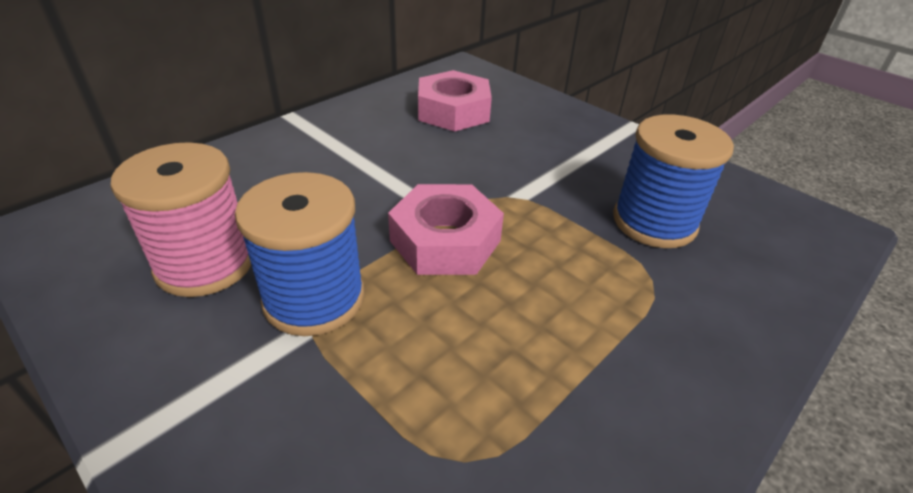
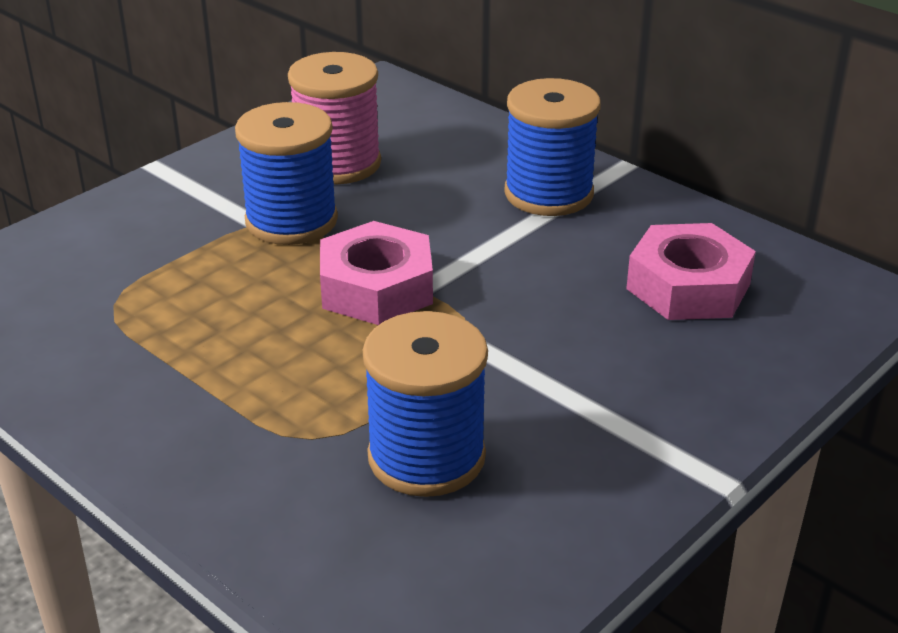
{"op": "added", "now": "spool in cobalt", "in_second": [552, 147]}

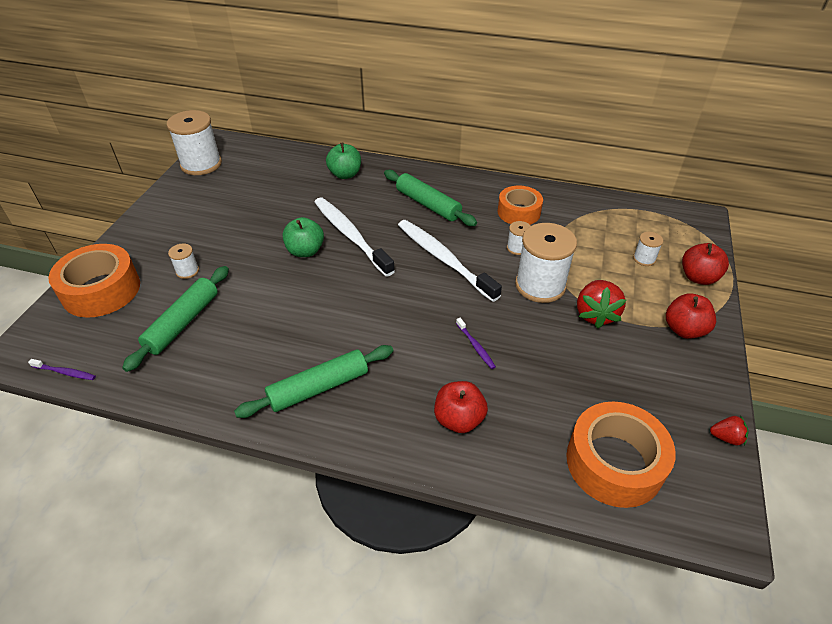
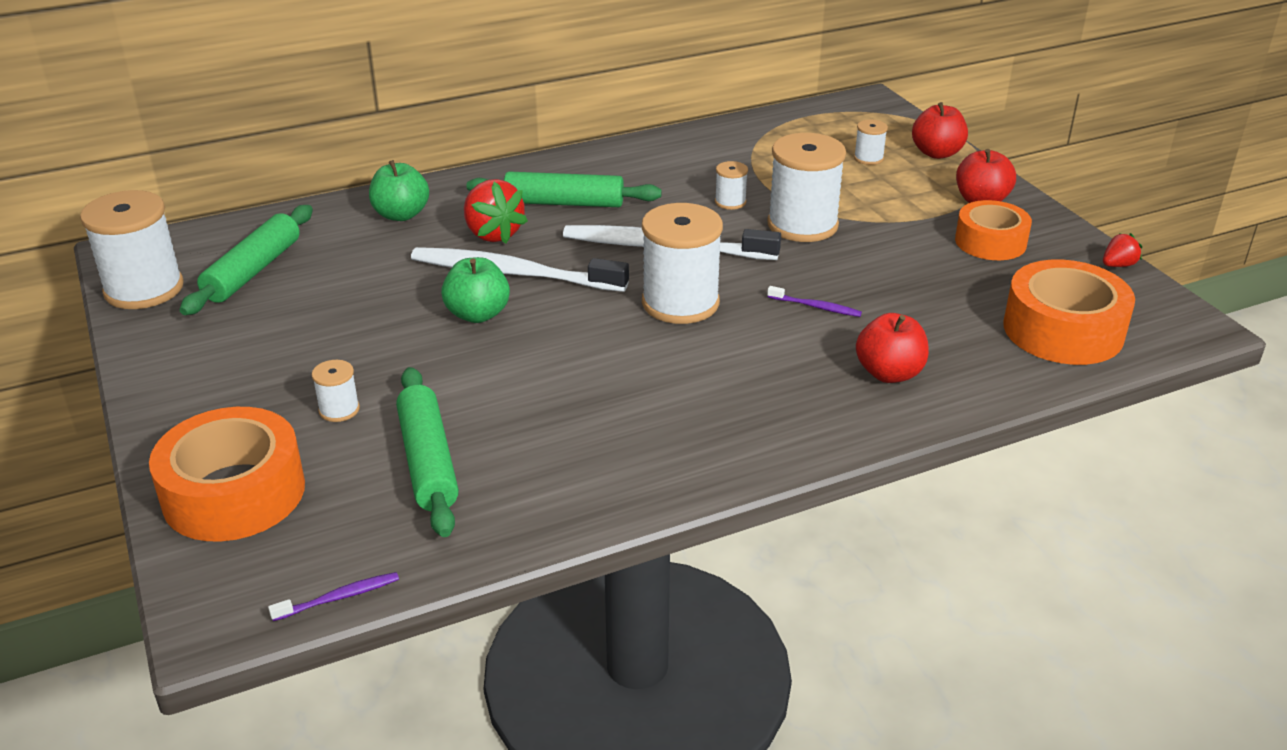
{"op": "moved", "was": "dough roller in leaf-green", "in_first": [313, 381], "in_second": [246, 260]}
{"op": "moved", "was": "tape in bright orange", "in_first": [520, 205], "in_second": [993, 230]}
{"op": "moved", "was": "toy strawberry in red", "in_first": [601, 304], "in_second": [496, 211]}
{"op": "added", "now": "spool in pure white", "in_second": [682, 263]}

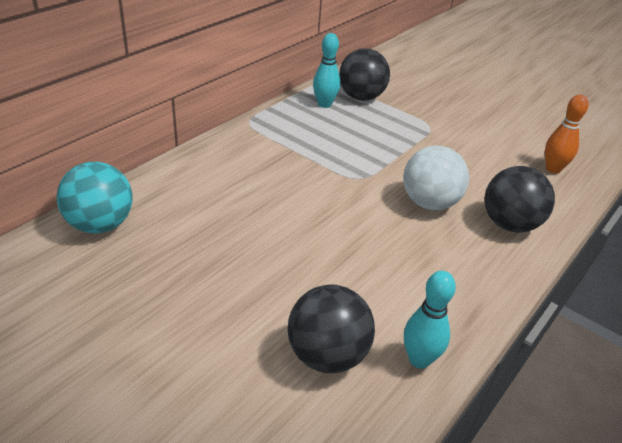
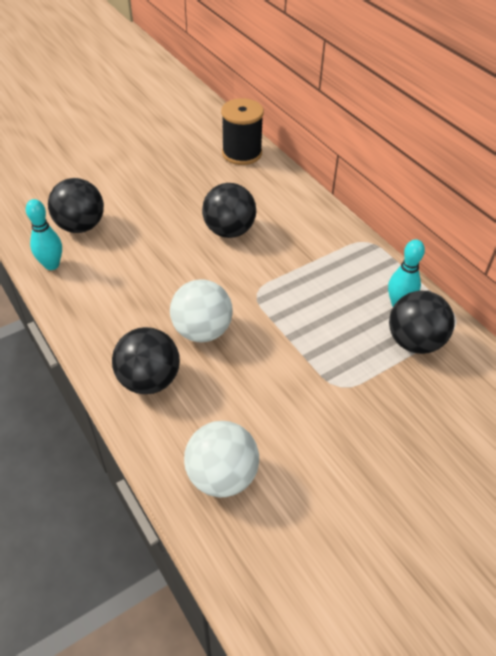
{"op": "replaced", "was": "sphere in teal", "now": "spool in ebony", "in_first": [95, 198], "in_second": [242, 131]}
{"op": "replaced", "was": "tenpin in bright orange", "now": "sphere in pure white", "in_first": [566, 134], "in_second": [221, 459]}
{"op": "added", "now": "sphere in ebony", "in_second": [229, 210]}

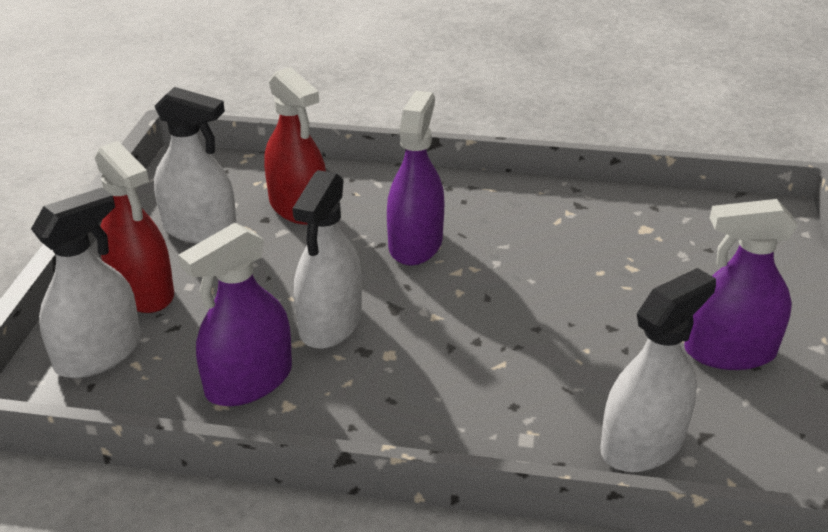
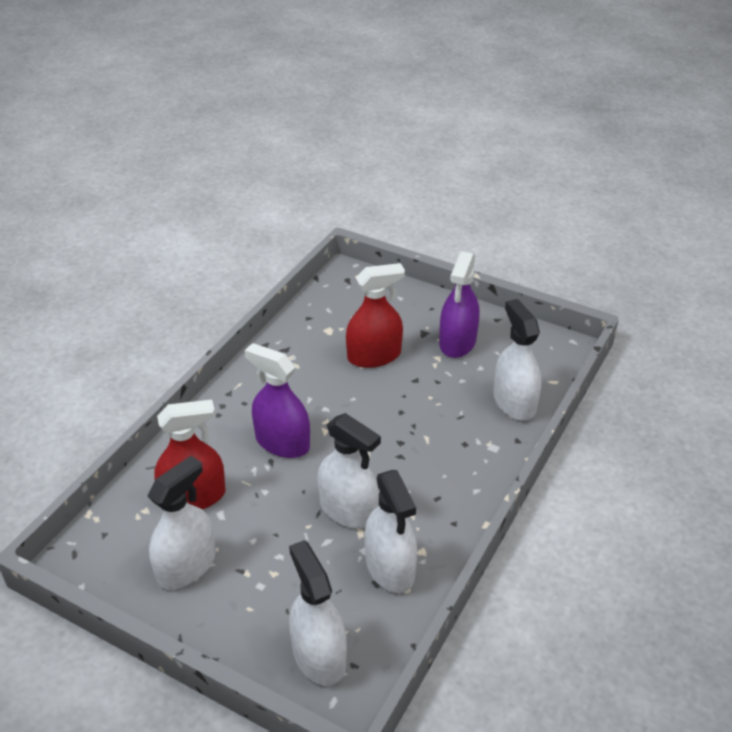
{"op": "moved", "was": "sprayer in red", "in_first": [134, 227], "in_second": [375, 315]}
{"op": "recoloured", "was": "sprayer in purple", "now": "sprayer in pure white", "in_first": [235, 314], "in_second": [391, 531]}

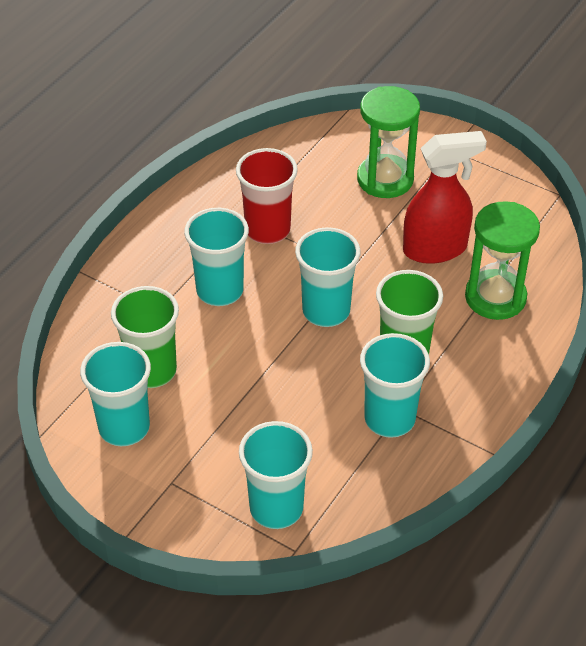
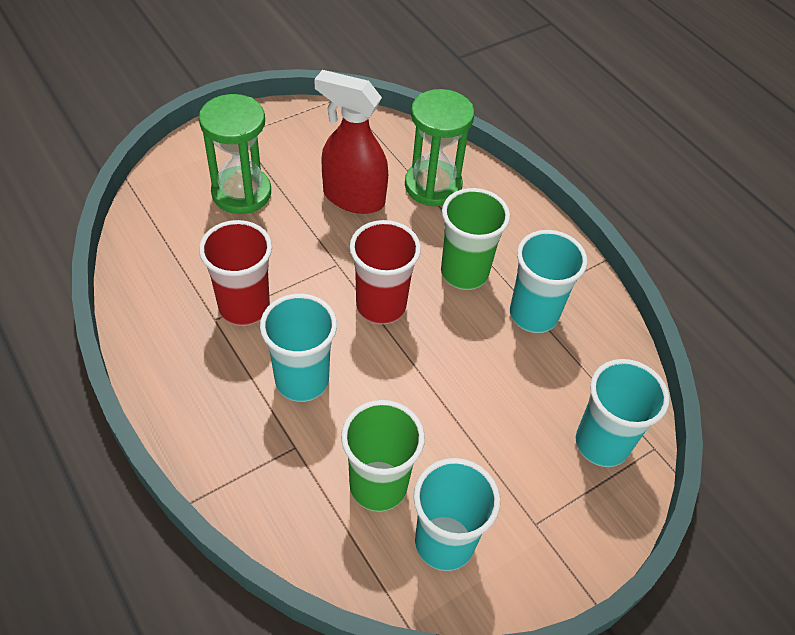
{"op": "recoloured", "was": "cup in teal", "now": "cup in red", "in_first": [328, 277], "in_second": [385, 272]}
{"op": "turned", "was": "sprayer in red", "in_first": [445, 197], "in_second": [351, 142], "clockwise": -75}

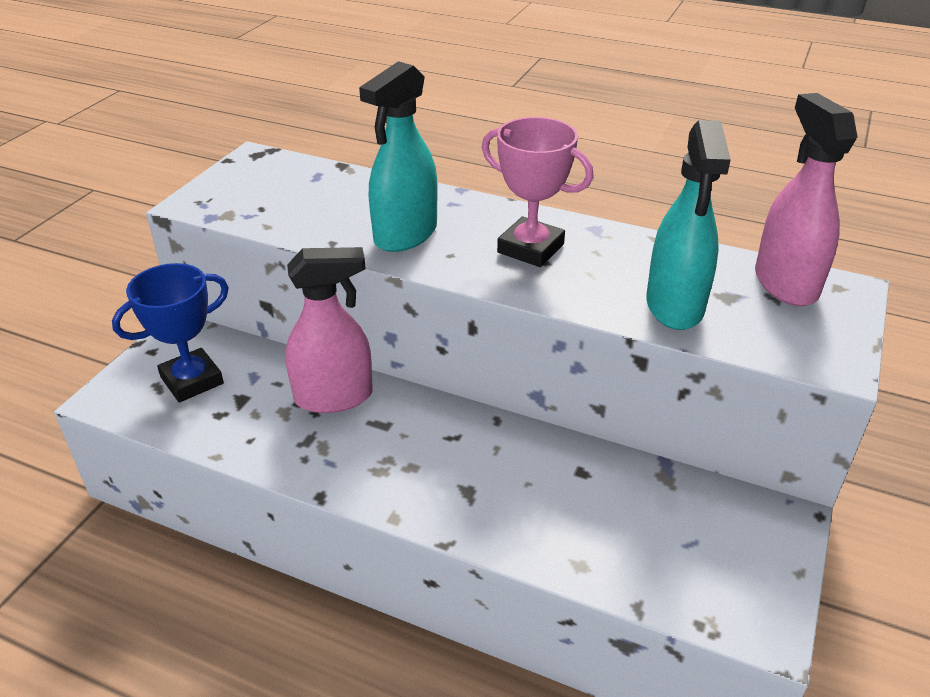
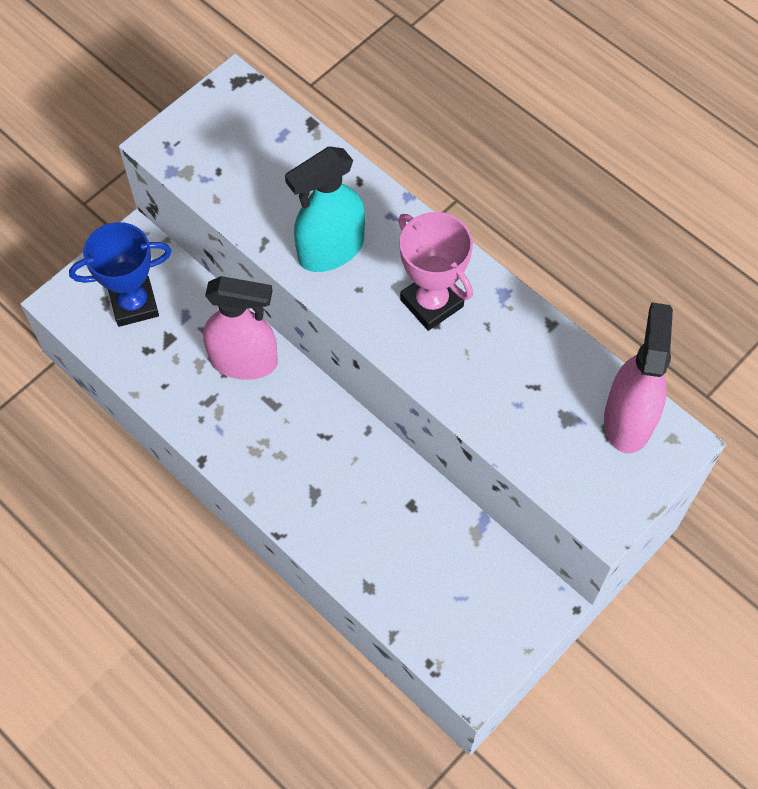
{"op": "removed", "was": "sprayer in teal", "in_first": [688, 225]}

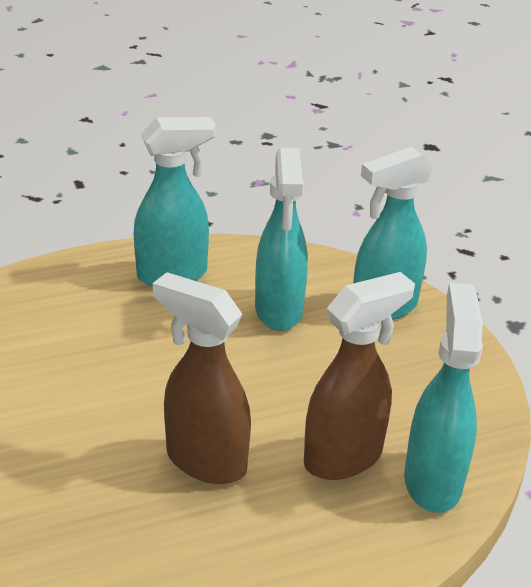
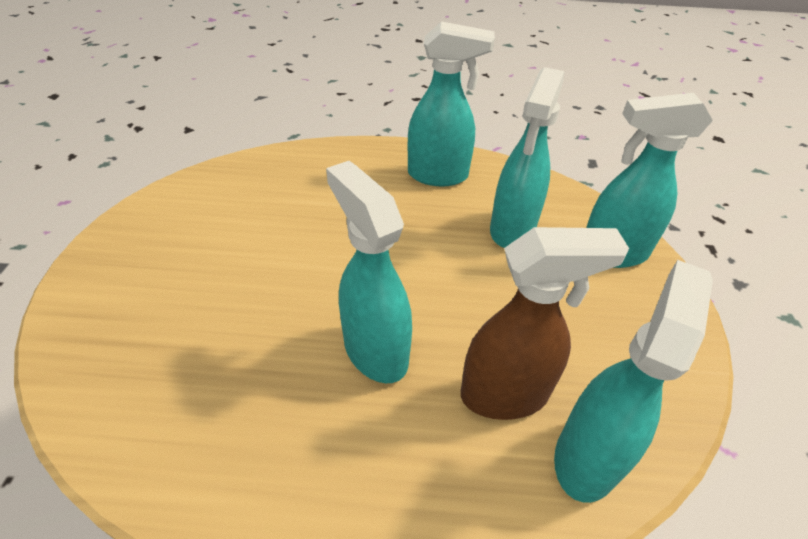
{"op": "recoloured", "was": "sprayer in brown", "now": "sprayer in teal", "in_first": [202, 378], "in_second": [369, 272]}

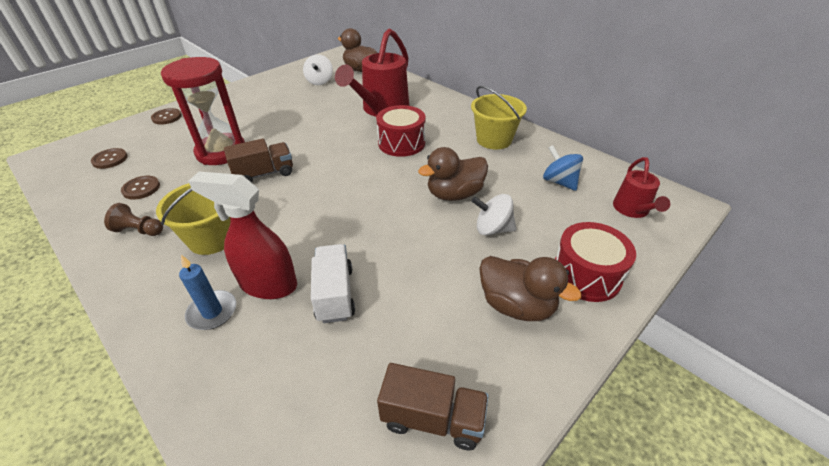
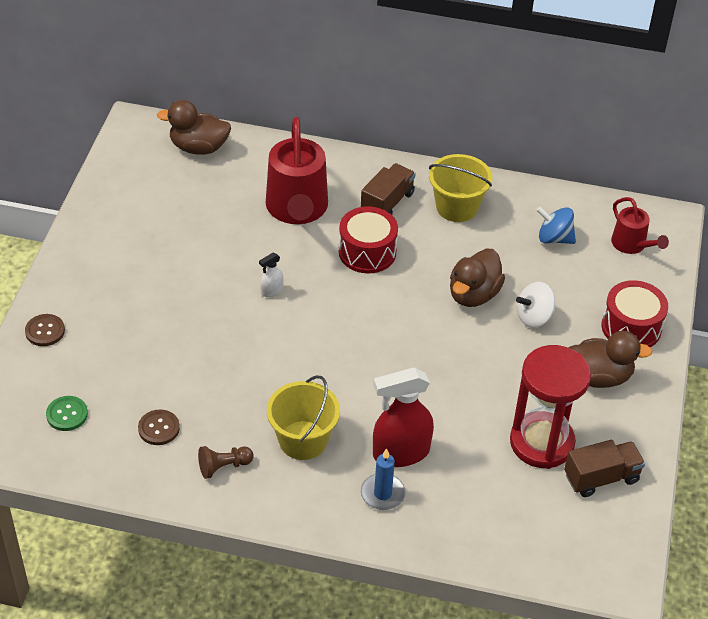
{"op": "recoloured", "was": "shirt button in brown", "now": "shirt button in leaf-green", "in_first": [109, 158], "in_second": [67, 413]}
{"op": "moved", "was": "sandglass in red", "in_first": [203, 111], "in_second": [550, 407]}
{"op": "moved", "was": "truck in brown", "in_first": [258, 161], "in_second": [388, 189]}
{"op": "removed", "was": "whirligig in pure white", "in_first": [318, 69]}
{"op": "removed", "was": "truck in pure white", "in_first": [333, 283]}
{"op": "added", "now": "sprayer in pure white", "in_second": [271, 275]}

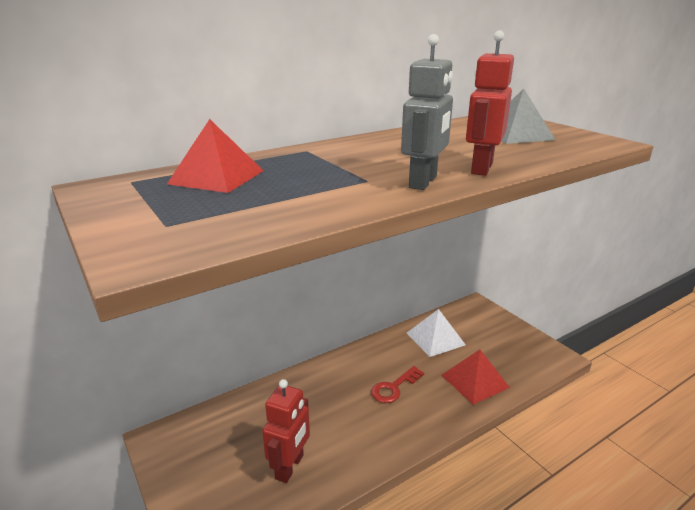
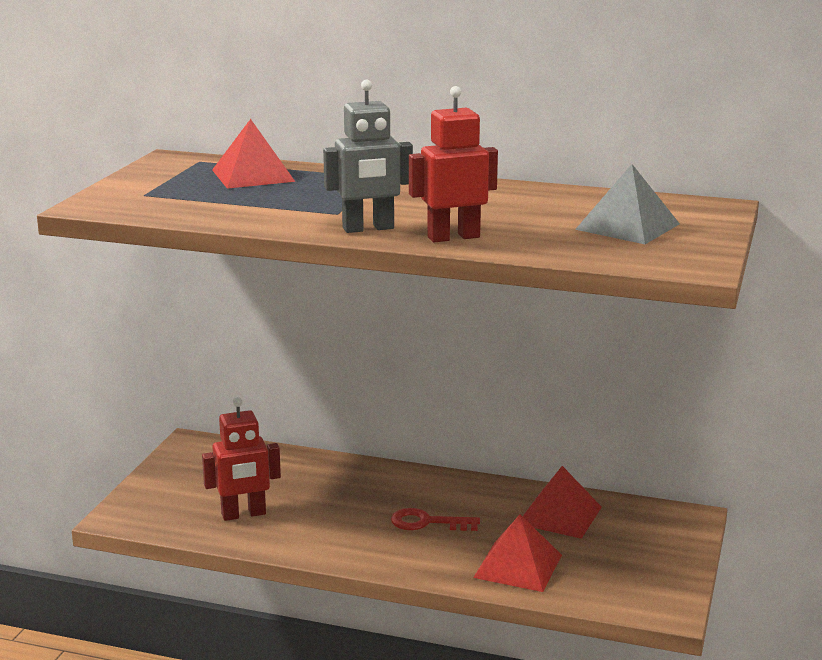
{"op": "recoloured", "was": "pyramid shape in pure white", "now": "pyramid shape in red", "in_first": [436, 333], "in_second": [562, 502]}

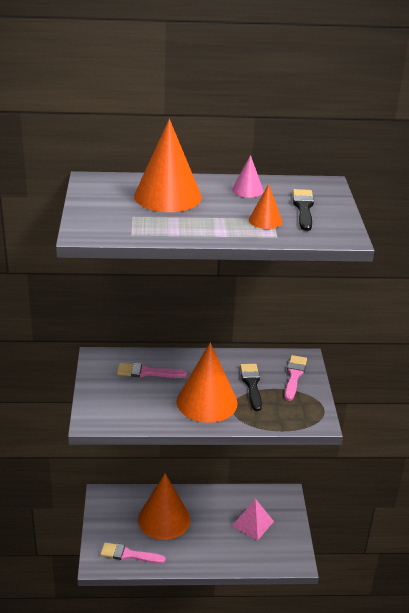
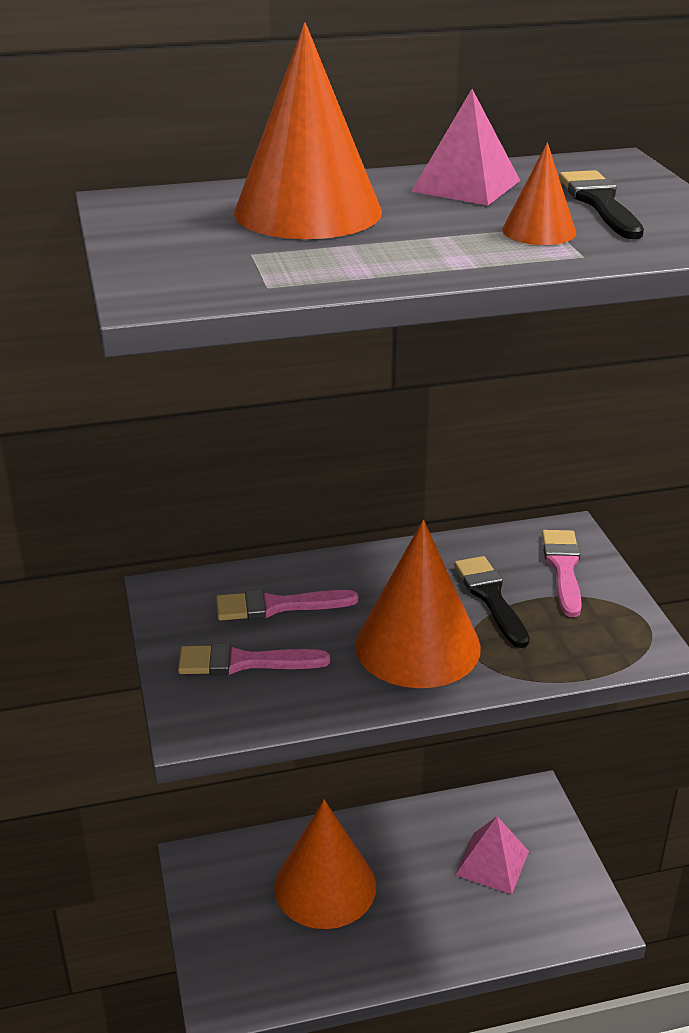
{"op": "moved", "was": "brush in rosy", "in_first": [133, 553], "in_second": [254, 659]}
{"op": "replaced", "was": "cone in rosy", "now": "pyramid shape in rosy", "in_first": [248, 176], "in_second": [465, 147]}

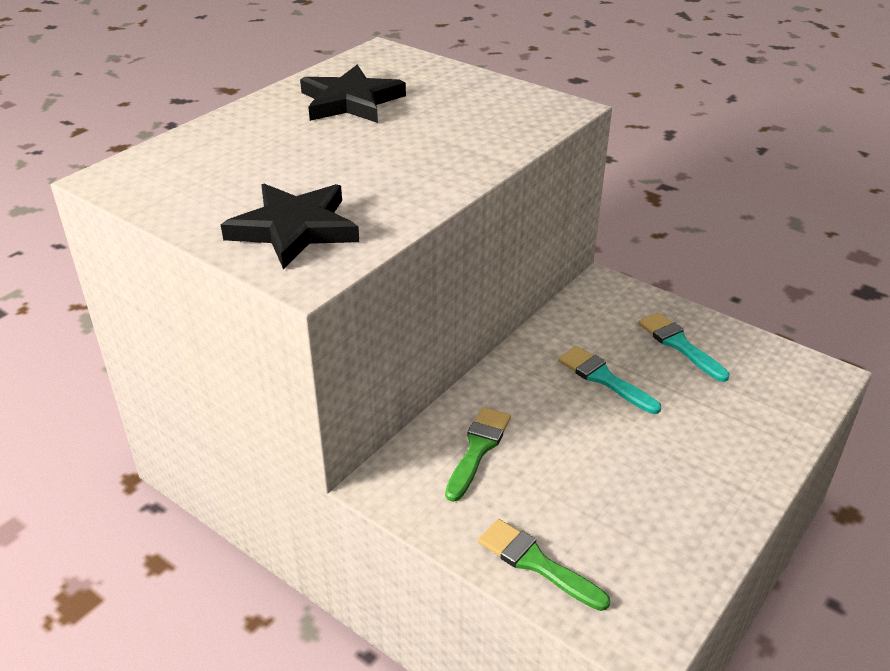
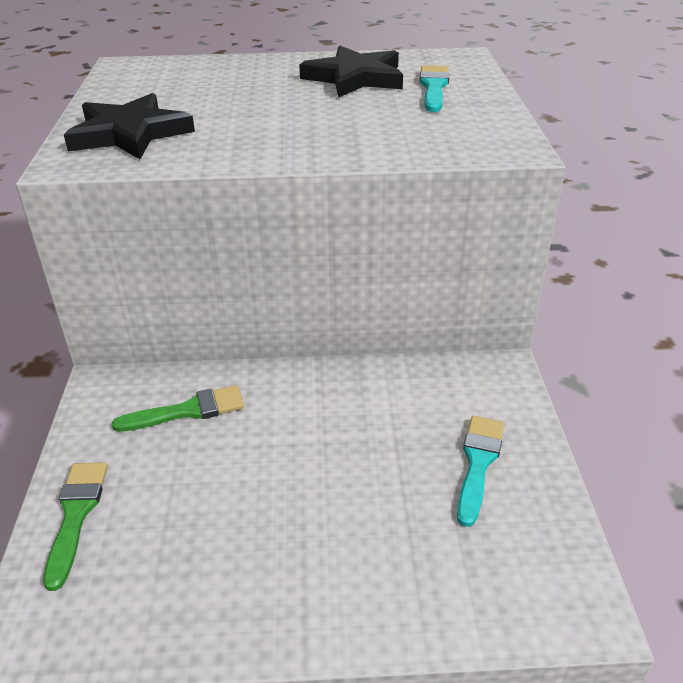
{"op": "moved", "was": "brush in teal", "in_first": [609, 380], "in_second": [434, 88]}

